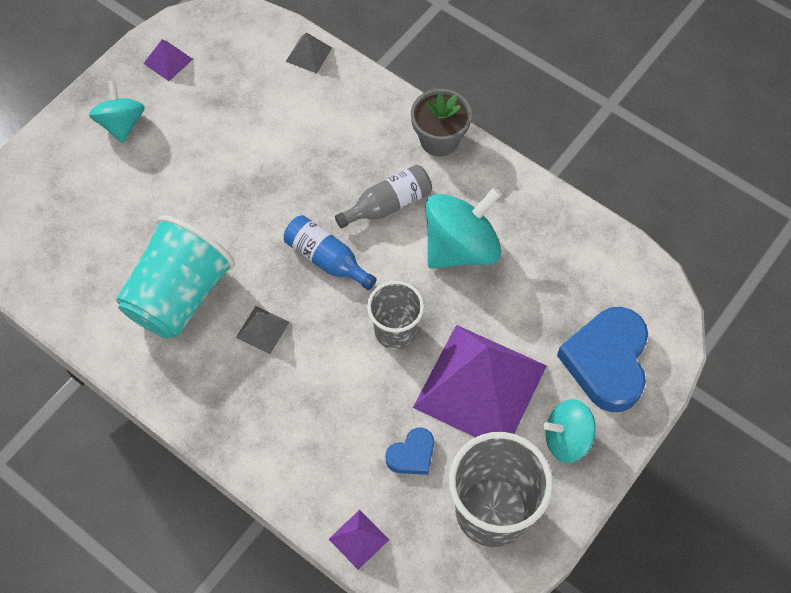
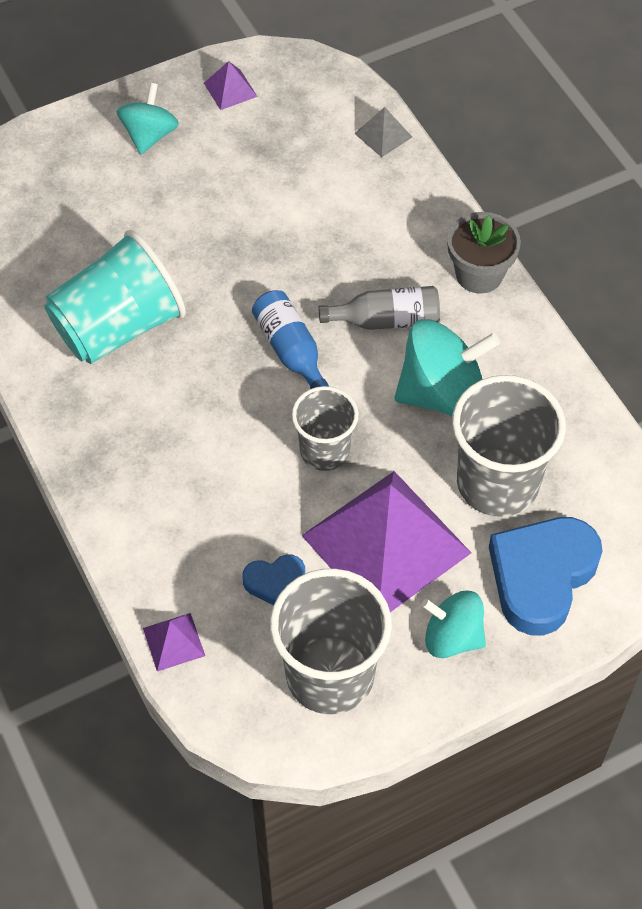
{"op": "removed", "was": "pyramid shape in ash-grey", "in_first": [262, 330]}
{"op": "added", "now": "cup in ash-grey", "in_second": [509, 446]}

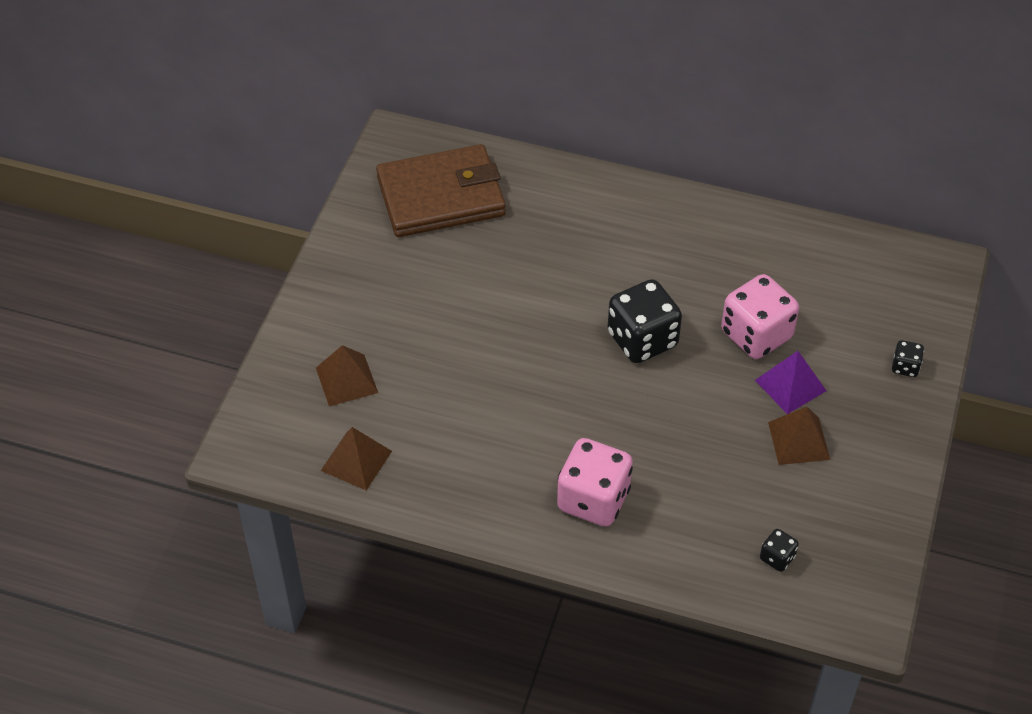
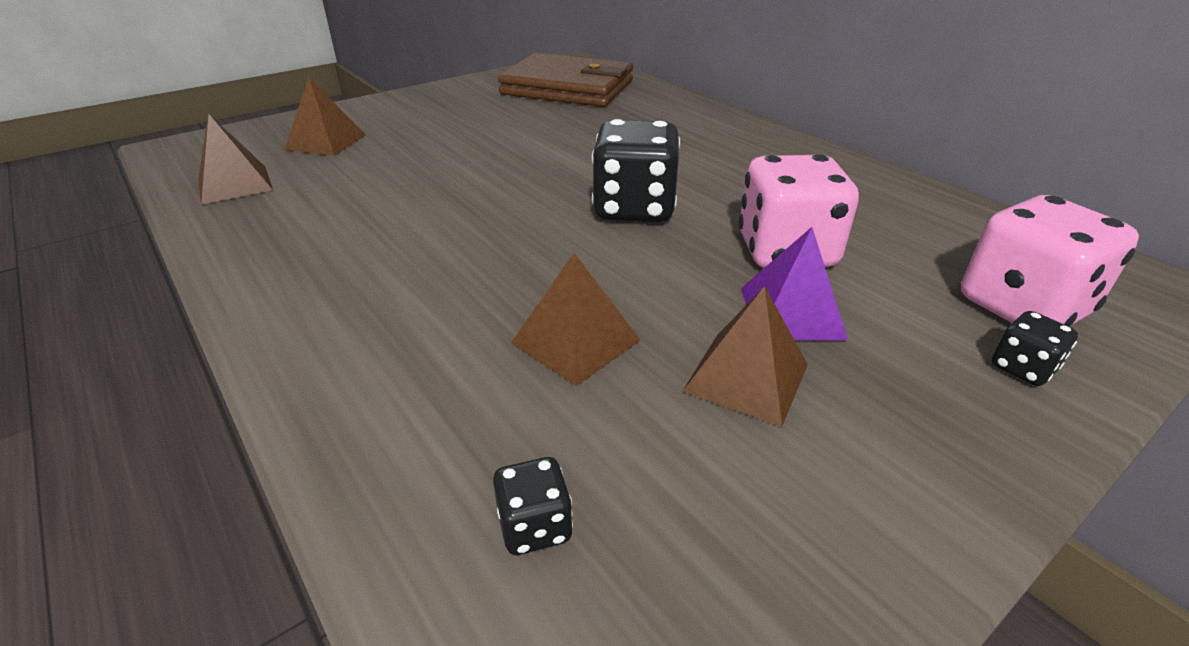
{"op": "moved", "was": "dice in rosy", "in_first": [595, 482], "in_second": [1050, 261]}
{"op": "added", "now": "pyramid shape in brown", "in_second": [576, 319]}

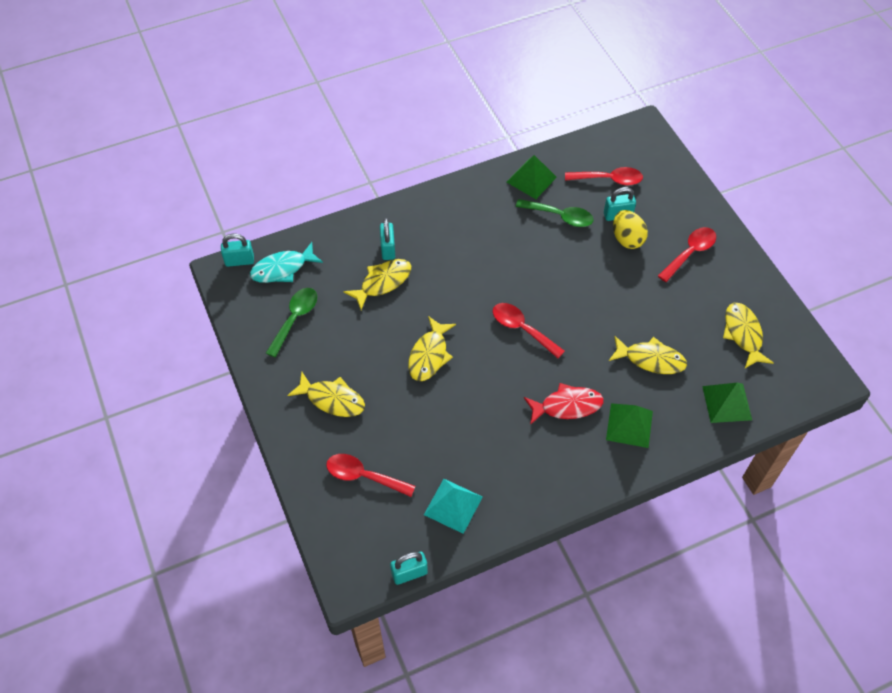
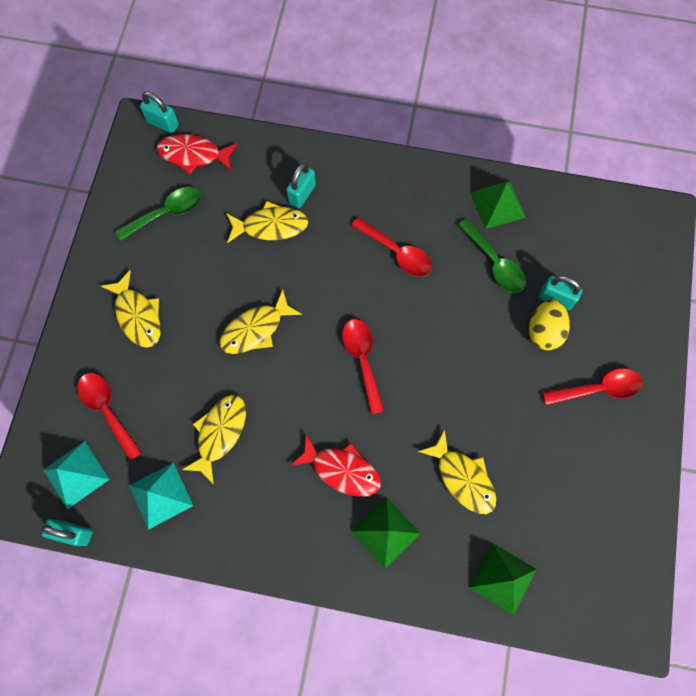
{"op": "recoloured", "was": "fish in teal", "now": "fish in red", "in_first": [286, 262], "in_second": [197, 154]}
{"op": "moved", "was": "teaspoon in red", "in_first": [604, 176], "in_second": [391, 247]}
{"op": "moved", "was": "fish in yellow", "in_first": [748, 335], "in_second": [214, 440]}
{"op": "added", "now": "pyramid shape in teal", "in_second": [76, 475]}

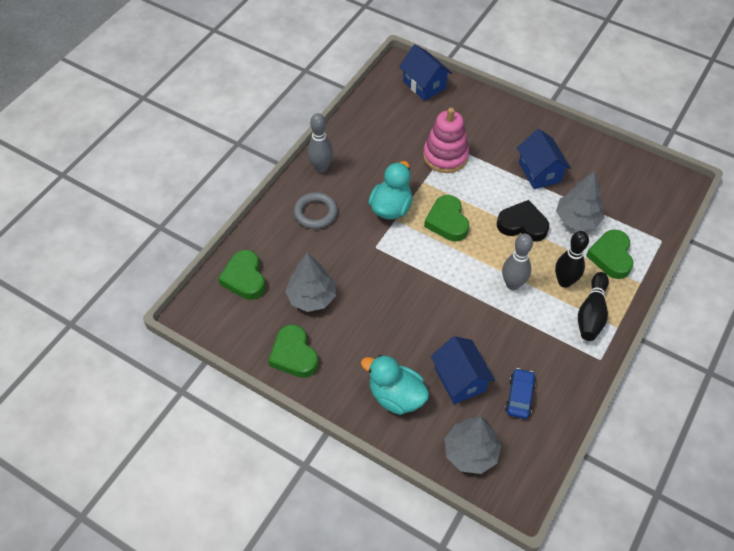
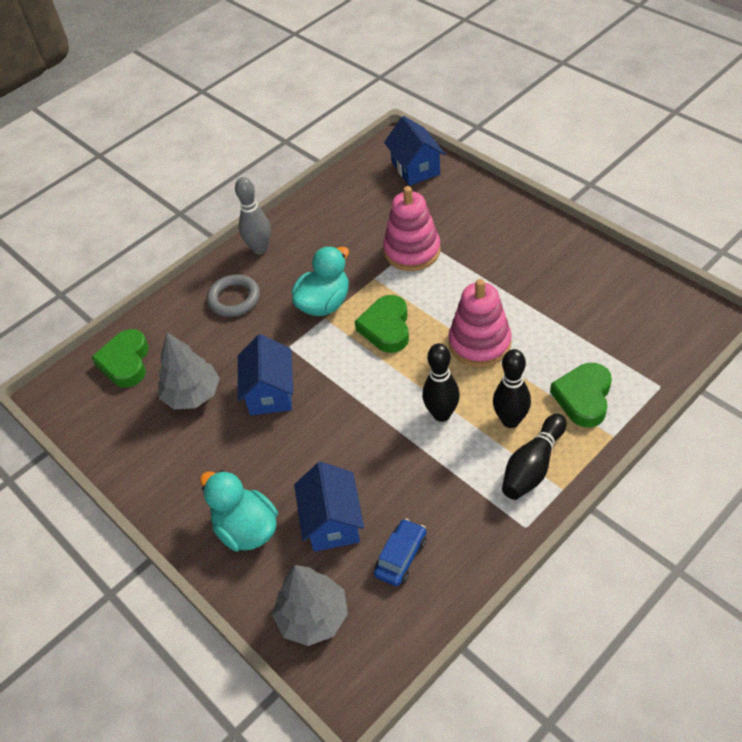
{"op": "removed", "was": "heart shape in leaf-green", "in_first": [293, 351]}
{"op": "replaced", "was": "heart shape in ebony", "now": "ring stacker in rosy", "in_first": [523, 221], "in_second": [480, 323]}
{"op": "recoloured", "was": "tenpin in ash-grey", "now": "tenpin in ebony", "in_first": [517, 262], "in_second": [441, 382]}
{"op": "moved", "was": "house in cobalt", "in_first": [544, 159], "in_second": [265, 374]}
{"op": "removed", "was": "tree in ash-grey", "in_first": [580, 201]}

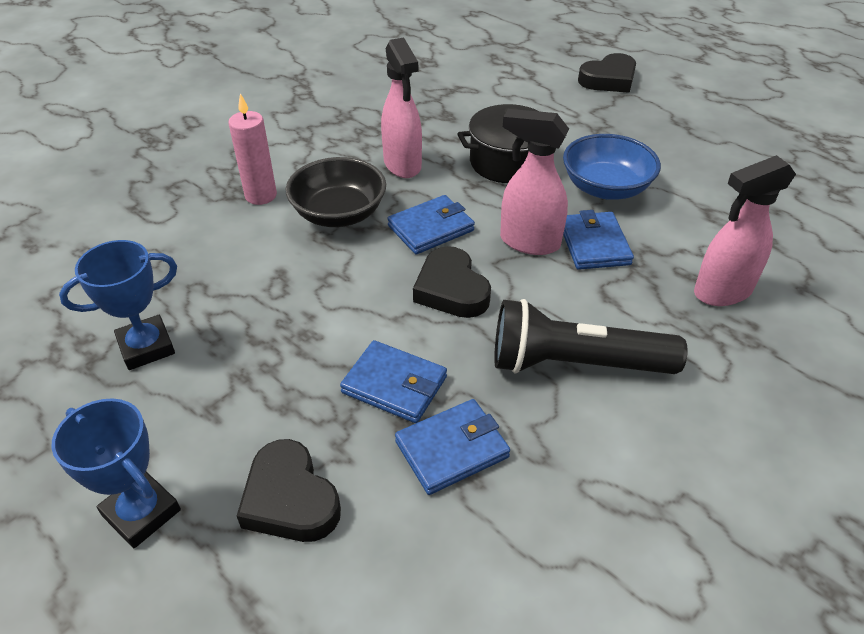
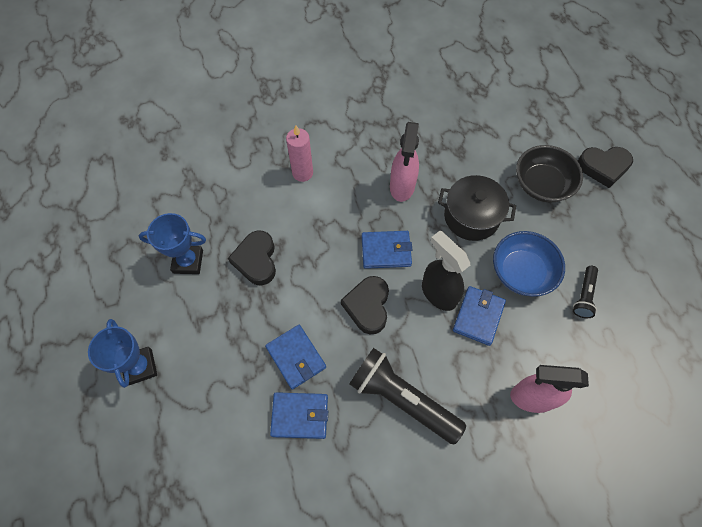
{"op": "moved", "was": "heart shape in ebony", "in_first": [289, 490], "in_second": [252, 258]}
{"op": "moved", "was": "deep dish in ebony", "in_first": [336, 192], "in_second": [549, 174]}
{"op": "recoloured", "was": "sprayer in rosy", "now": "sprayer in ebony", "in_first": [534, 182], "in_second": [446, 271]}
{"op": "added", "now": "flashlight in ebony", "in_second": [585, 292]}

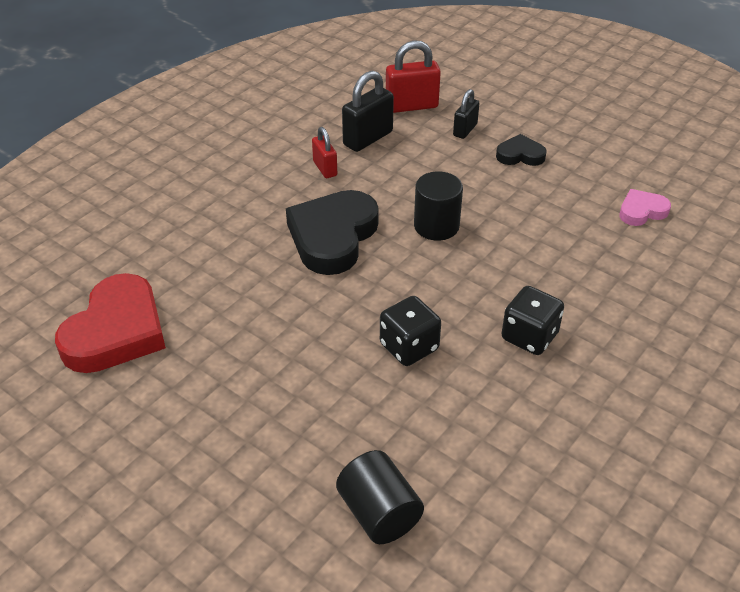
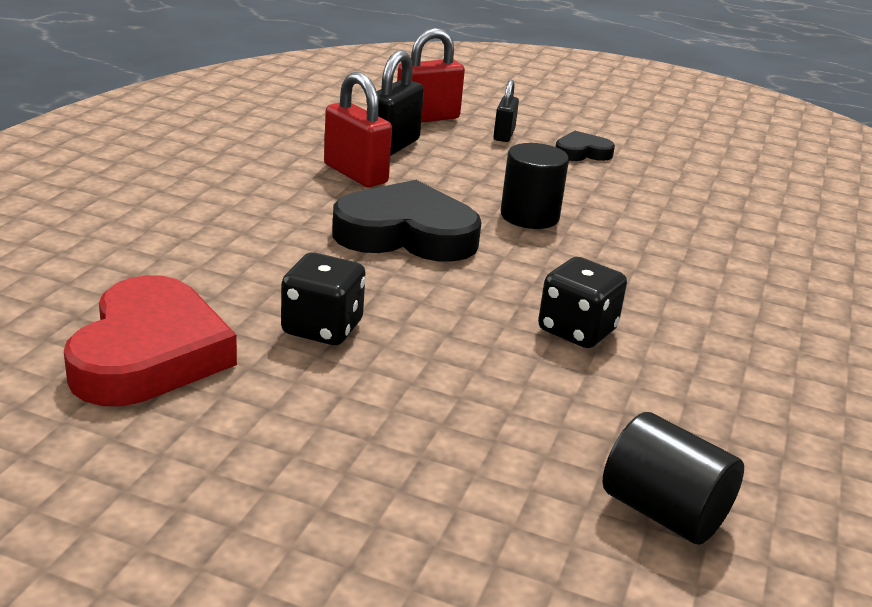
{"op": "turned", "was": "heart shape in ebony", "in_first": [332, 232], "in_second": [407, 221], "clockwise": 90}
{"op": "resized", "was": "padlock in red", "in_first": [324, 152], "in_second": [358, 129], "ratio": 1.63}
{"op": "moved", "was": "dice in ebony", "in_first": [533, 320], "in_second": [323, 298]}
{"op": "removed", "was": "heart shape in rosy", "in_first": [645, 207]}

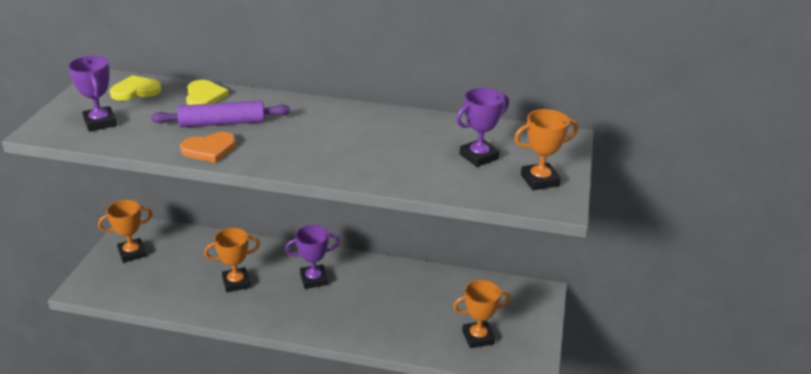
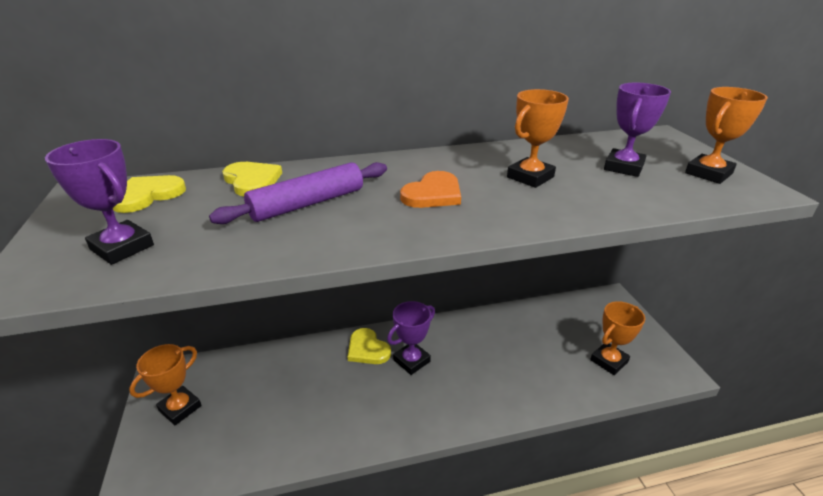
{"op": "moved", "was": "heart shape in bright orange", "in_first": [208, 147], "in_second": [430, 189]}
{"op": "moved", "was": "trophy in bright orange", "in_first": [232, 260], "in_second": [538, 138]}
{"op": "added", "now": "heart shape in yellow", "in_second": [369, 346]}

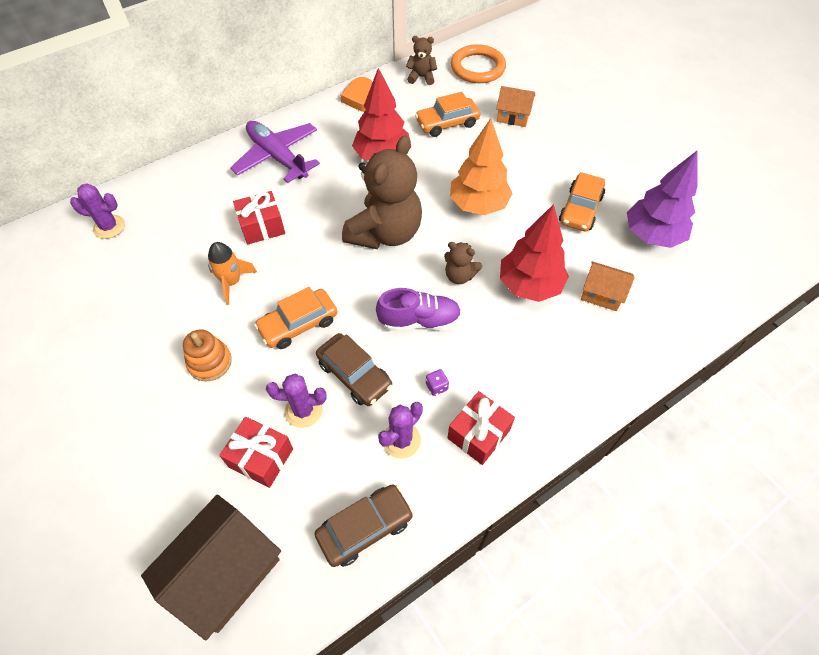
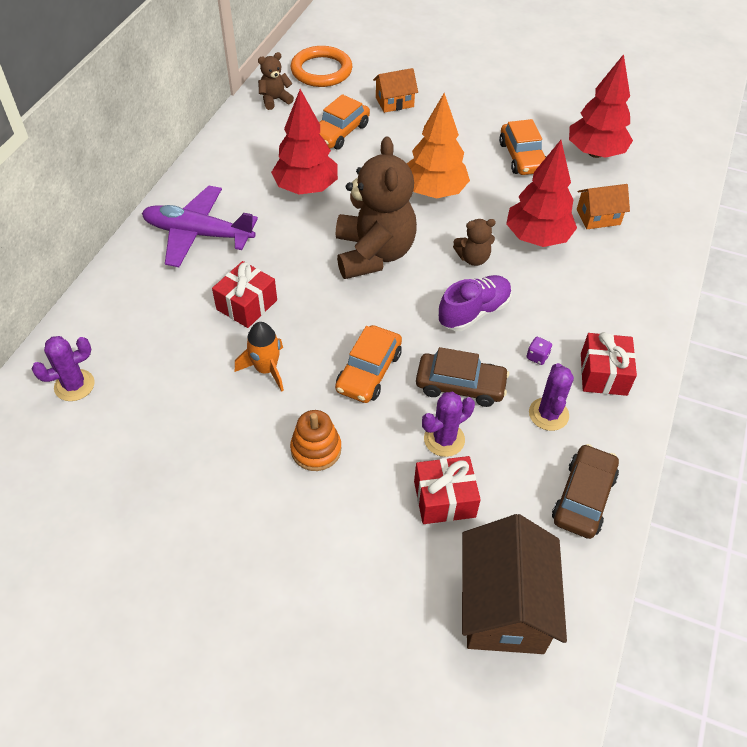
{"op": "removed", "was": "heart shape in bright orange", "in_first": [356, 94]}
{"op": "recoloured", "was": "tree in purple", "now": "tree in red", "in_first": [662, 199], "in_second": [601, 106]}

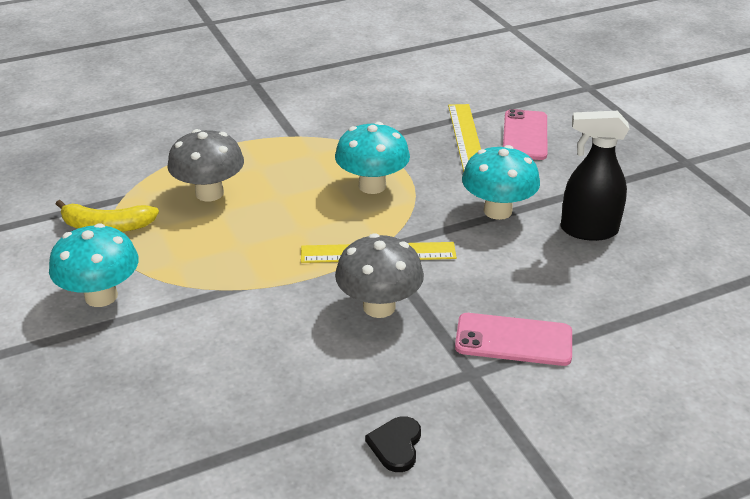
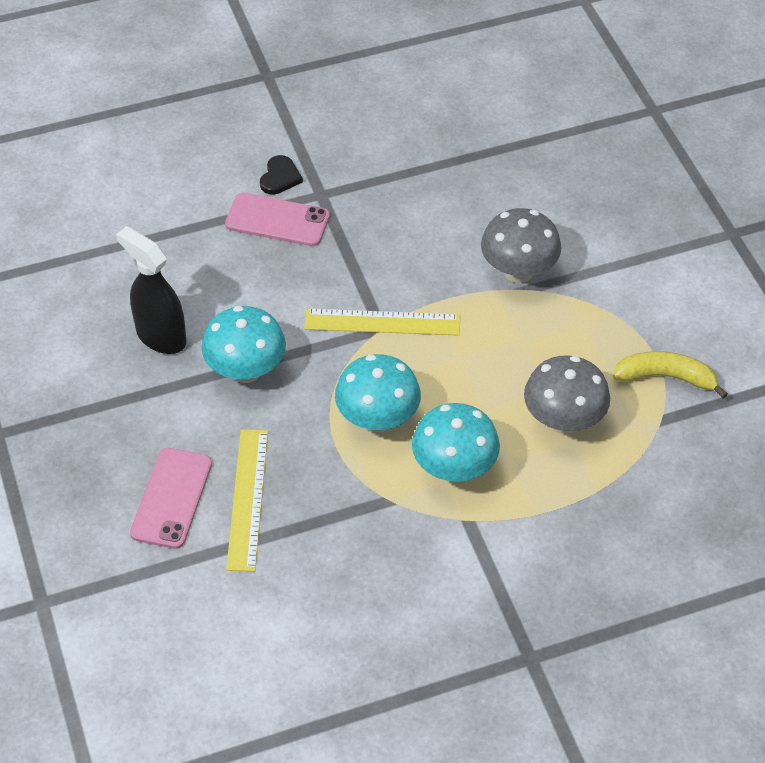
{"op": "moved", "was": "toadstool in teal", "in_first": [94, 265], "in_second": [456, 442]}
{"op": "moved", "was": "toadstool in ash-grey", "in_first": [379, 275], "in_second": [521, 245]}
{"op": "moved", "was": "heart shape in ebony", "in_first": [393, 444], "in_second": [281, 175]}
{"op": "turned", "was": "sprayer in ebony", "in_first": [595, 176], "in_second": [151, 290], "clockwise": -150}

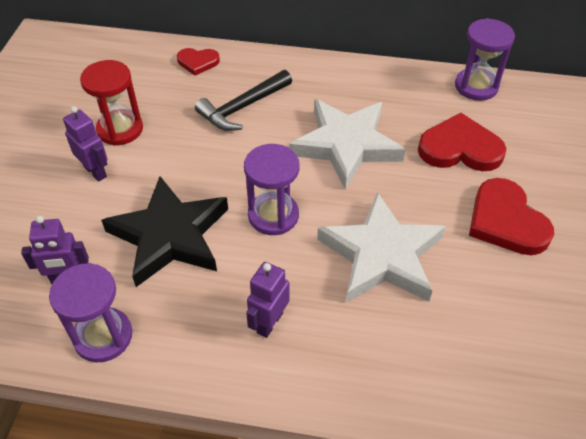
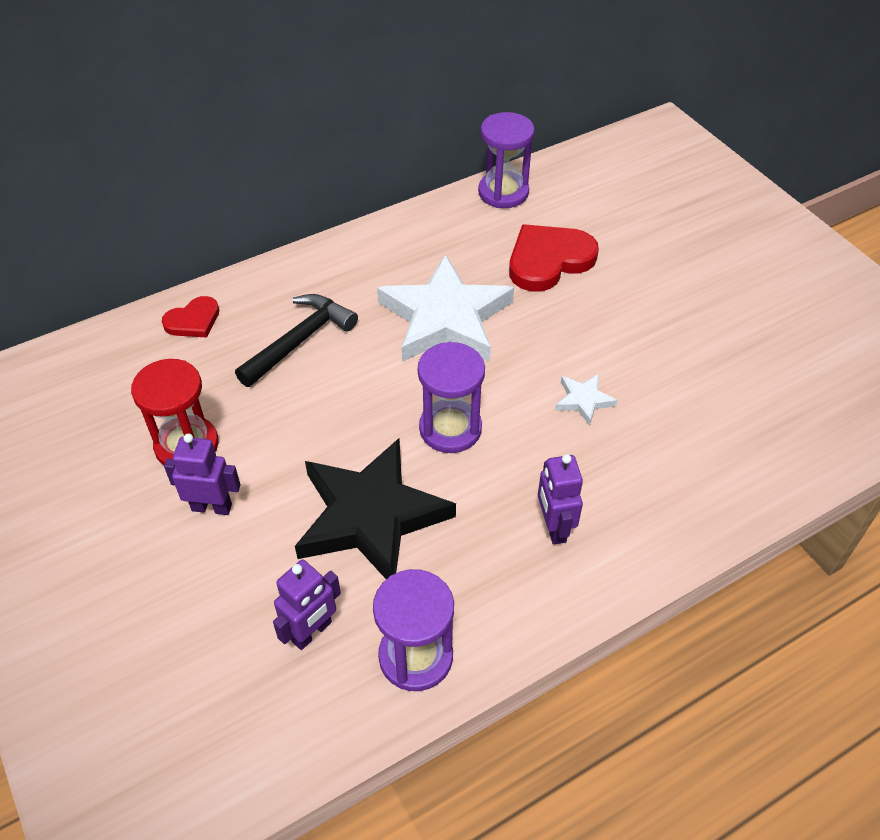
{"op": "turned", "was": "carpenter's hammer in ebony", "in_first": [243, 100], "in_second": [296, 340], "clockwise": -150}
{"op": "resized", "was": "star shape in pure white", "in_first": [381, 247], "in_second": [586, 400], "ratio": 0.42}
{"op": "removed", "was": "heart shape in red", "in_first": [511, 216]}

